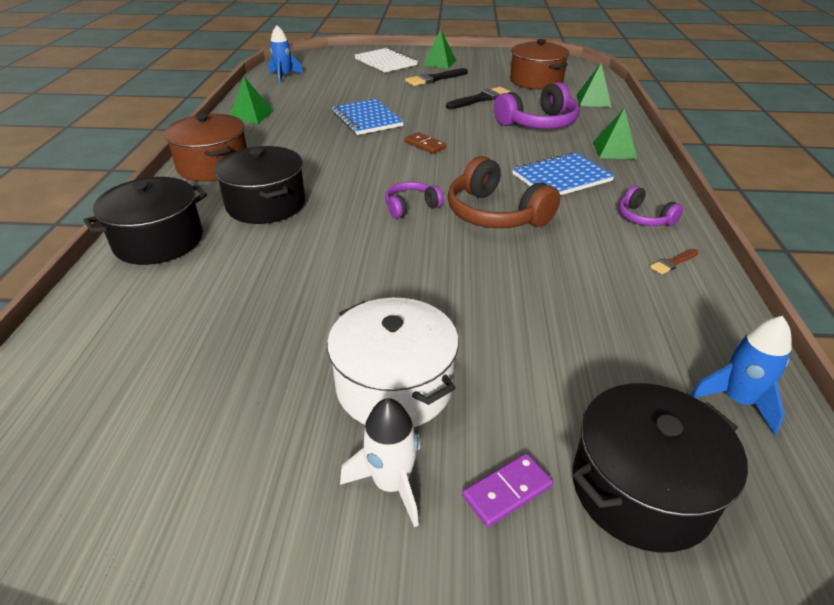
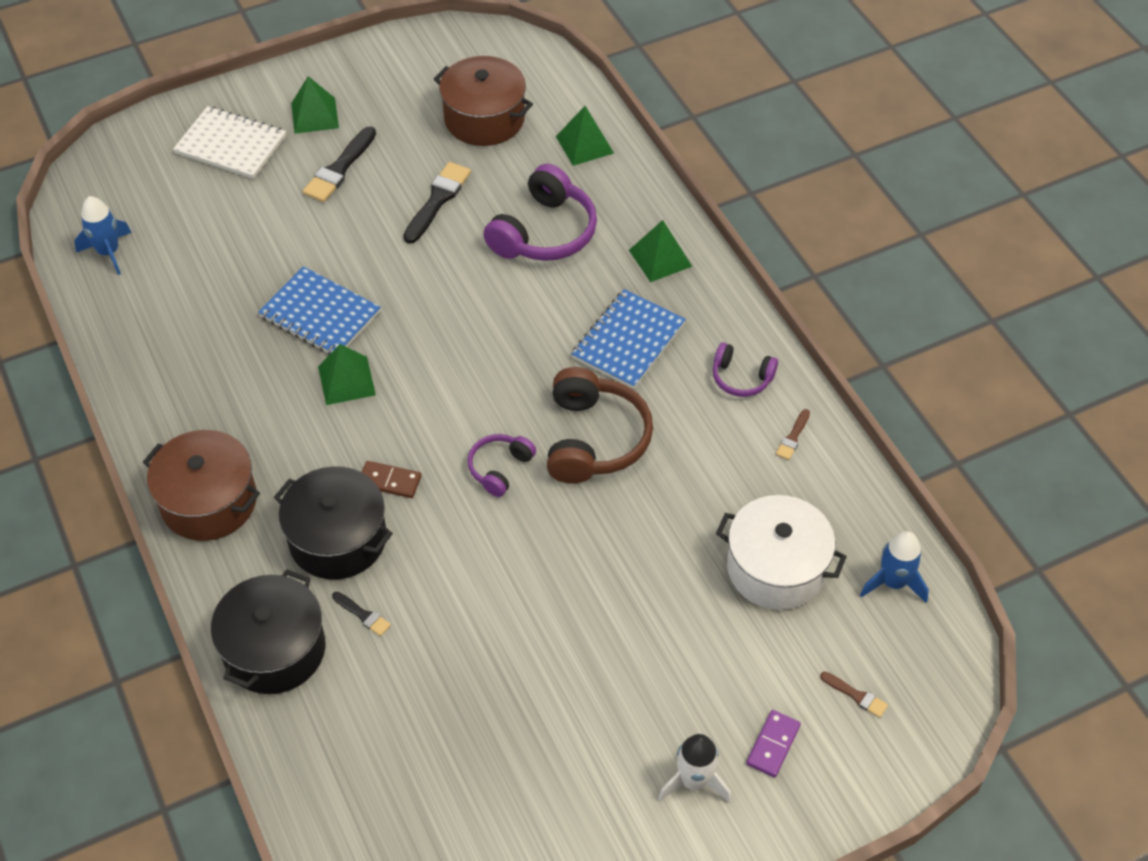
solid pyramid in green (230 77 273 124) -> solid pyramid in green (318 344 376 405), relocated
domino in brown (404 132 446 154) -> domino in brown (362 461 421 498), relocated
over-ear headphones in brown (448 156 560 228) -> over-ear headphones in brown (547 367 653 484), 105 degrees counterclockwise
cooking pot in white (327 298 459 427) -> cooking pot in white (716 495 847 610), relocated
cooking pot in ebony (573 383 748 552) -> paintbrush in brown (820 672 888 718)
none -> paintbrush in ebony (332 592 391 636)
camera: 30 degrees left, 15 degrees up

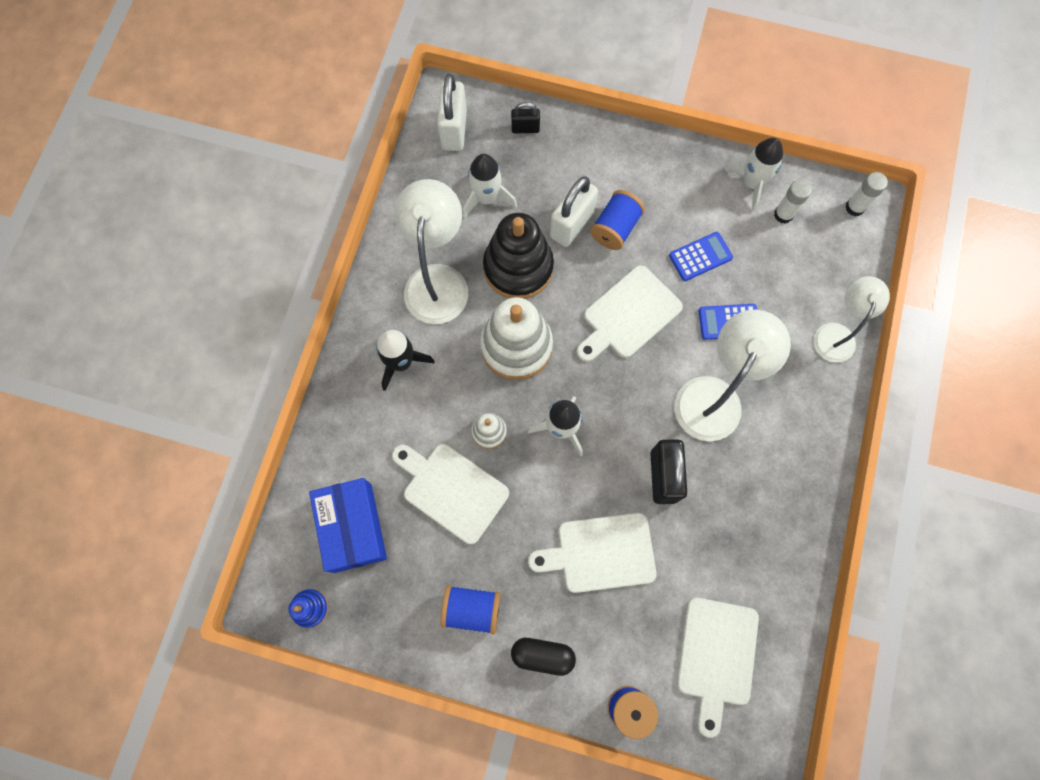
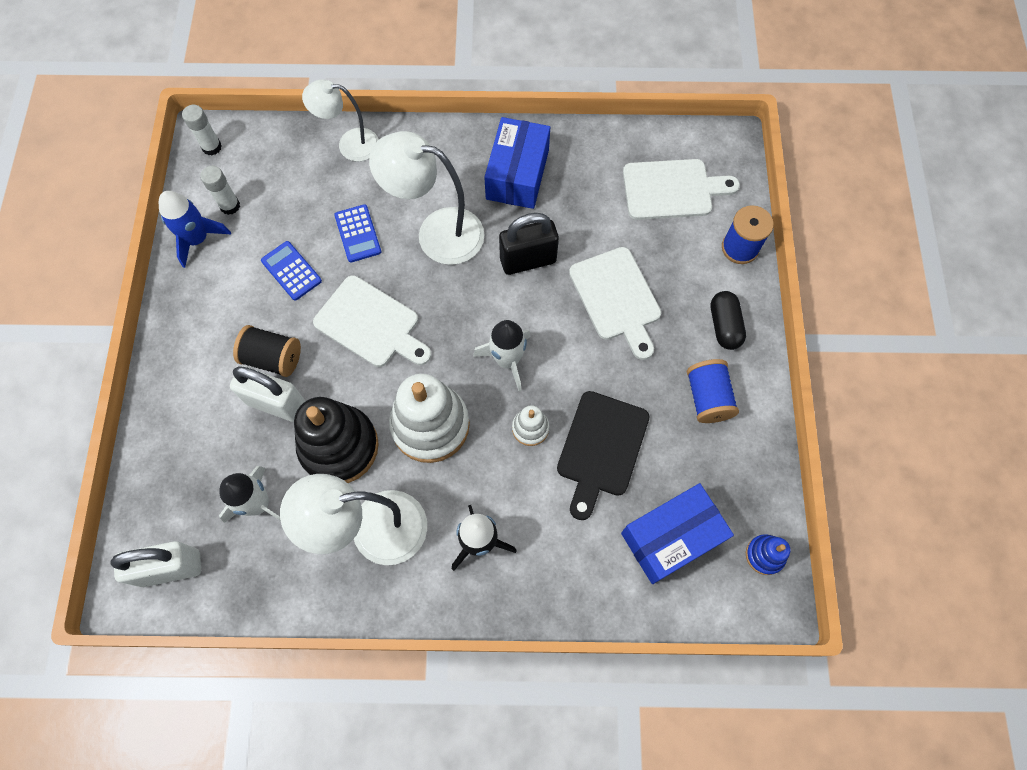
padlock in ebony (511 102 540 133) -> none
spaceship in white (724 138 783 212) -> spaceship in royal blue (159 191 231 268)
spool in royal blue (590 190 645 250) -> spool in ebony (233 325 301 377)
bread board in white (392 444 509 544) -> bread board in ebony (557 391 650 520)
none -> box in royal blue (484 117 550 209)
camera: 105 degrees left, 5 degrees down

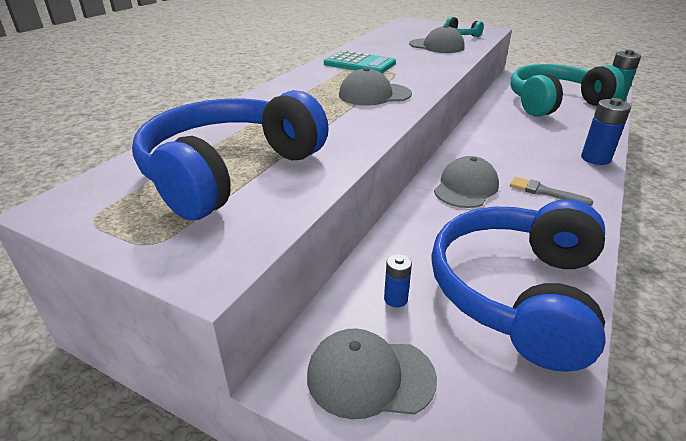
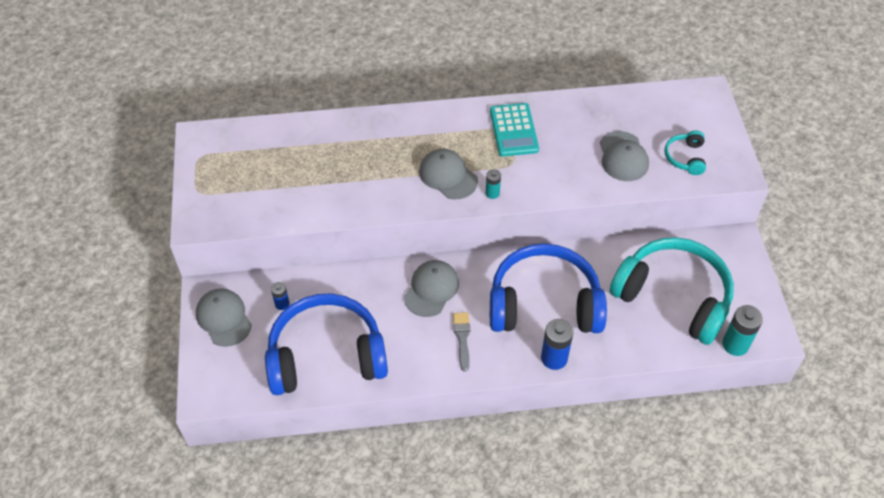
over-ear headphones in royal blue (132 90 329 220) -> over-ear headphones in royal blue (490 244 607 333), relocated
baseball cap in grey (434 156 499 208) -> baseball cap in grey (404 260 459 317), 60 degrees counterclockwise
none -> battery in turquoise (485 169 501 199)
camera: 55 degrees right, 20 degrees up

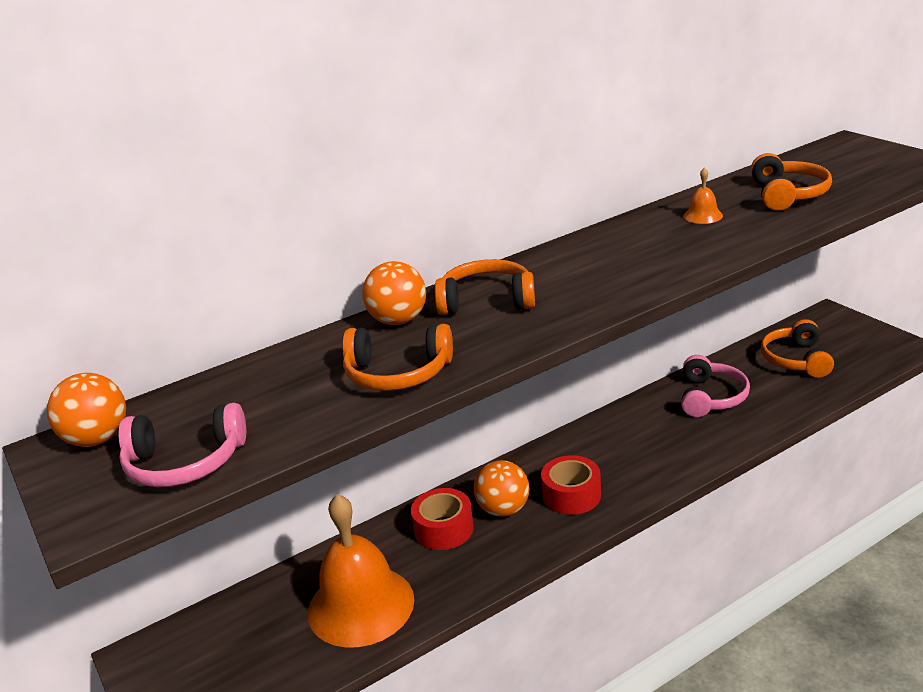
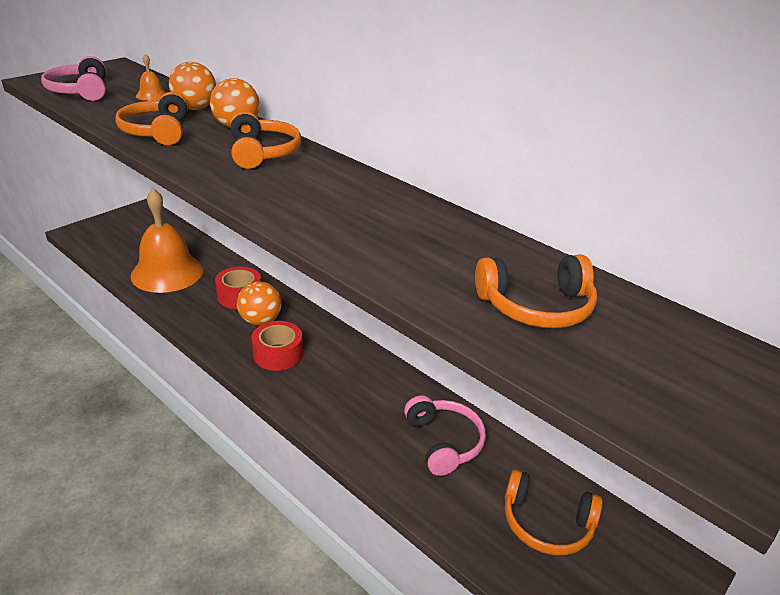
school bell in orange-coloured (683 167 723 224) -> school bell in orange-coloured (136 54 166 101), relocated
over-ear headphones in orange-coloured (761 319 834 378) -> over-ear headphones in orange-coloured (505 469 603 555), 150 degrees counterclockwise
over-ear headphones in pink (681 355 750 417) -> over-ear headphones in pink (404 395 486 476), 105 degrees counterclockwise
sphere in orange-coloured (47 373 126 447) -> sphere in orange-coloured (169 62 216 110), relocated
camera: 70 degrees right, 5 degrees up

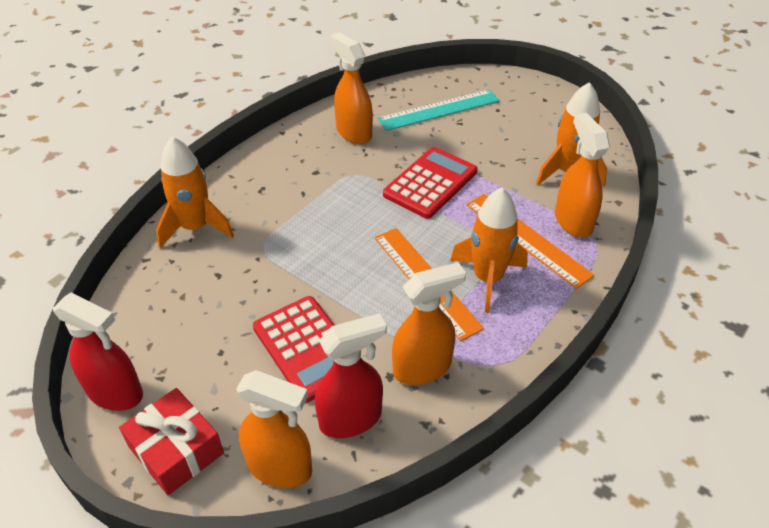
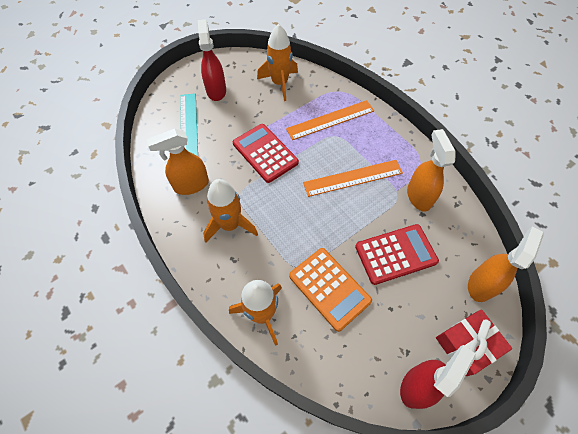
spray bottle in orange-coloured (555 113 610 238) -> none
spaceship in orange-coloured (450 188 528 313) -> spaceship in orange-coloured (203 179 258 242), relocated
spray bottle in scarlet (315 313 387 438) -> spray bottle in scarlet (198 19 226 101), relocated
none -> calculator in orange-coloured (289 248 372 332)
camera: 75 degrees left, 15 degrees up

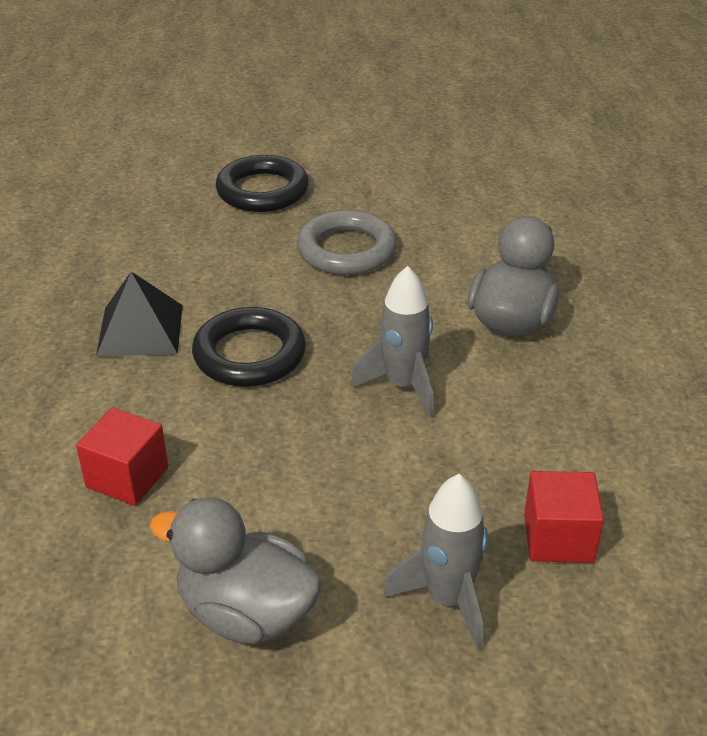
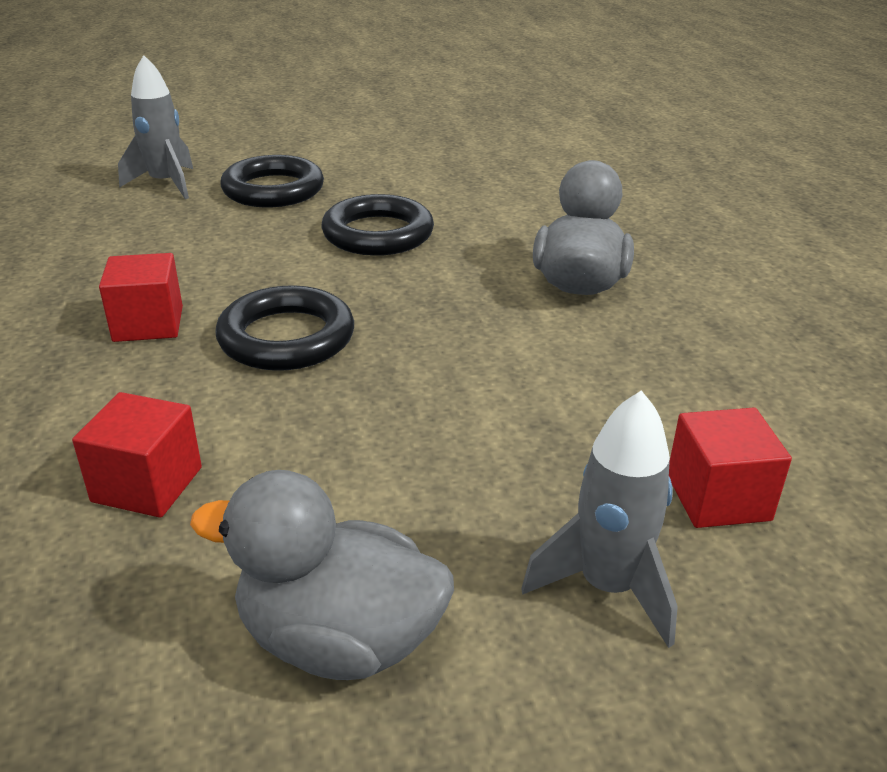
ring in grey (296 210 397 275) -> ring in ebony (321 194 434 256)
spaceship in grey (351 266 434 418) -> spaceship in grey (118 55 193 199), relocated
solid pyramid in ebony (96 272 183 357) -> solid cube in scarlet (99 253 183 342)
camera: 10 degrees left, 5 degrees down

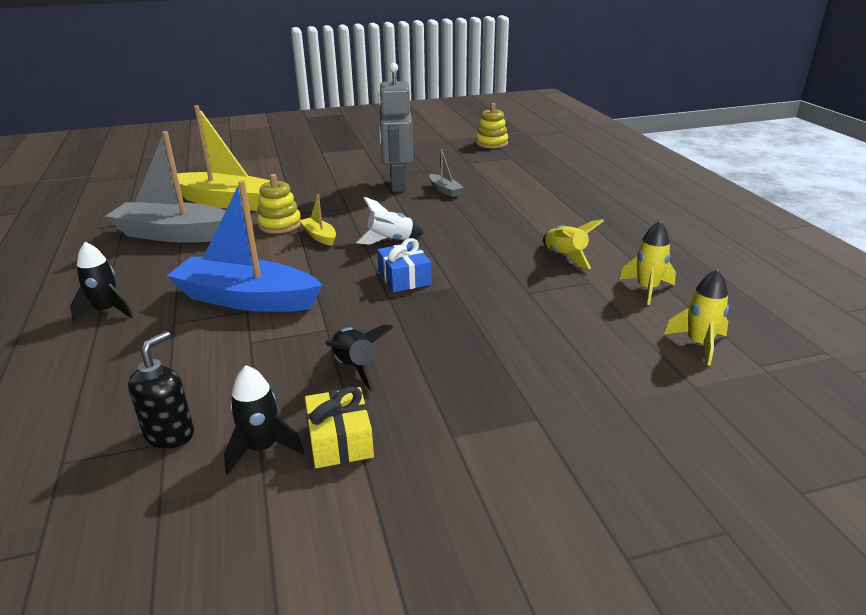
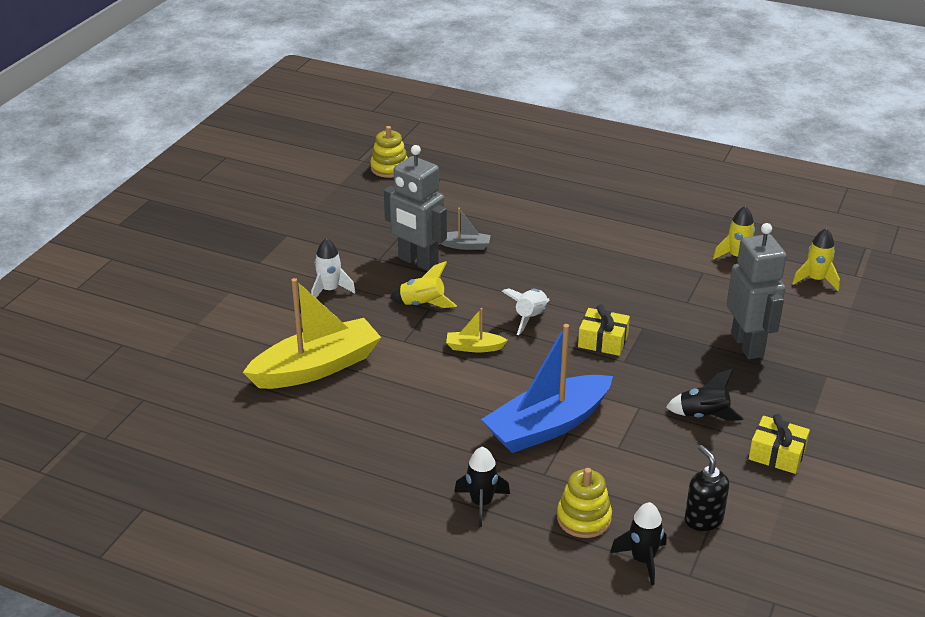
toy boat in grey (105 131 226 243) -> none
ring stacker in bright yellow (257 174 301 234) -> ring stacker in bright yellow (557 468 612 538), relocated
spaceship in bright yellow (543 219 604 269) -> spaceship in bright yellow (390 261 457 308), relocated
present in royal blue (377 238 431 292) -> present in bright yellow (578 304 630 356)
spaceship in ebony (224 365 304 474) -> spaceship in ebony (610 502 666 585), relocated
none -> robot in grey (727 223 787 359)
none -> spaceship in white (311 238 356 298)
camera: 50 degrees left, 5 degrees up

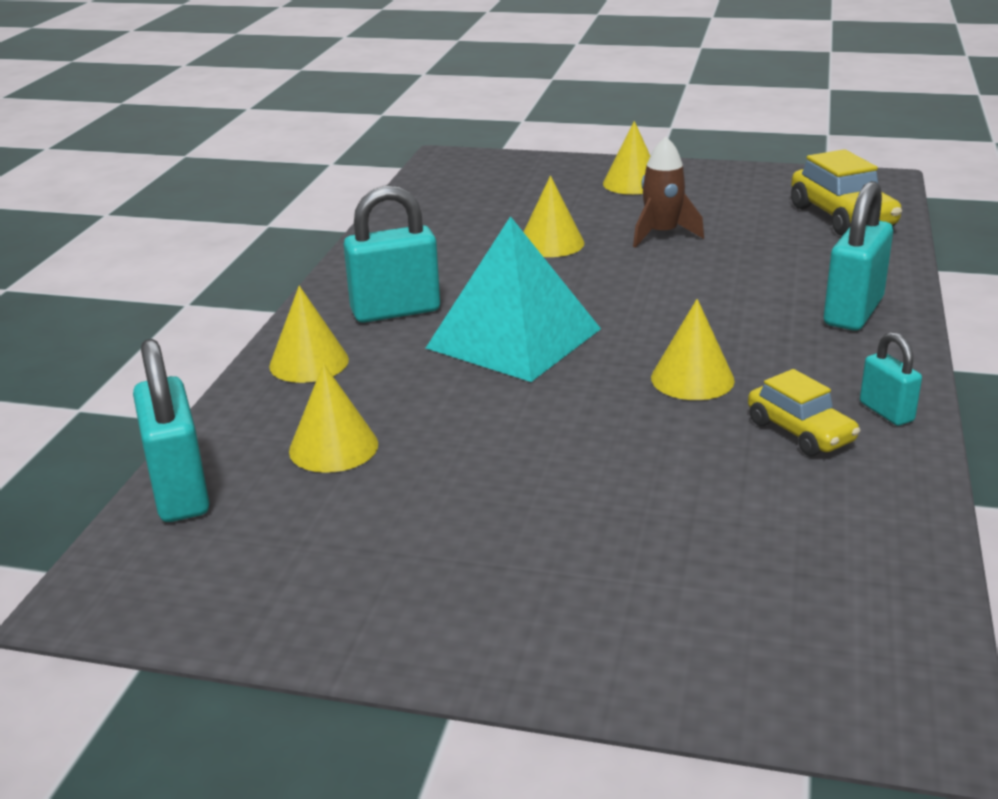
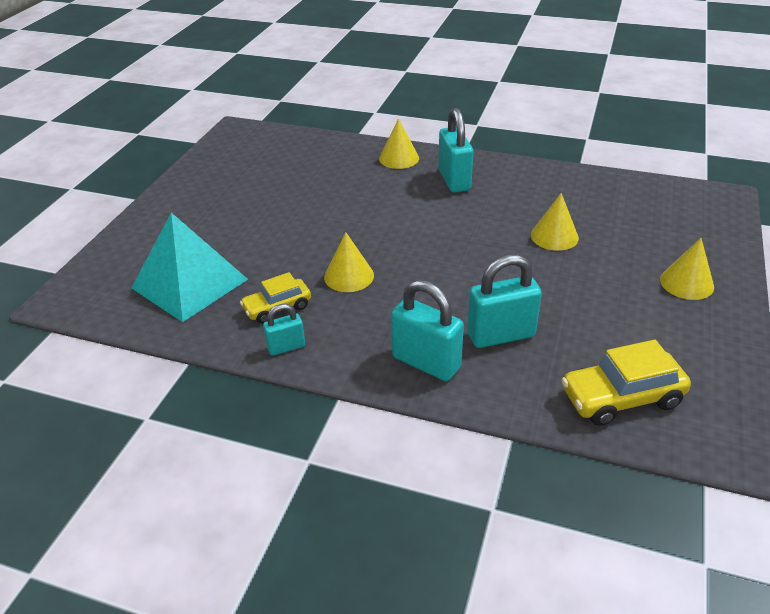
spaceship in brown (633 137 704 248) -> none
solid pyramid in turquoise (426 216 601 382) -> solid pyramid in turquoise (132 213 248 322), relocated
padlock in turquoise (133 339 210 522) -> padlock in turquoise (467 254 542 348), relocated
cone in bright yellow (289 363 378 473) -> none
camera: 95 degrees right, 10 degrees up

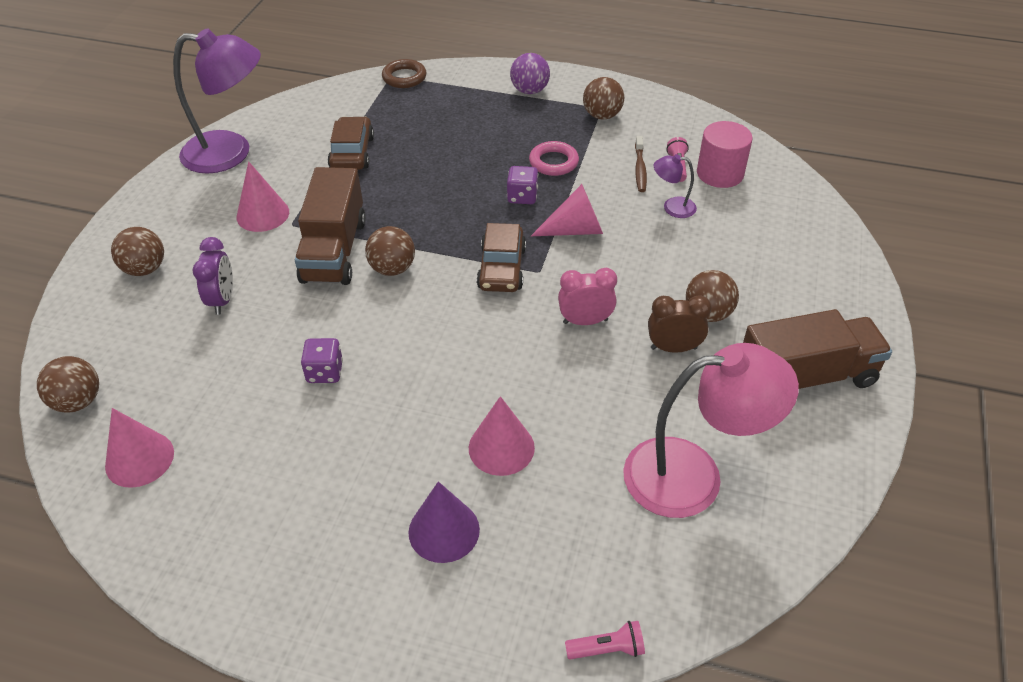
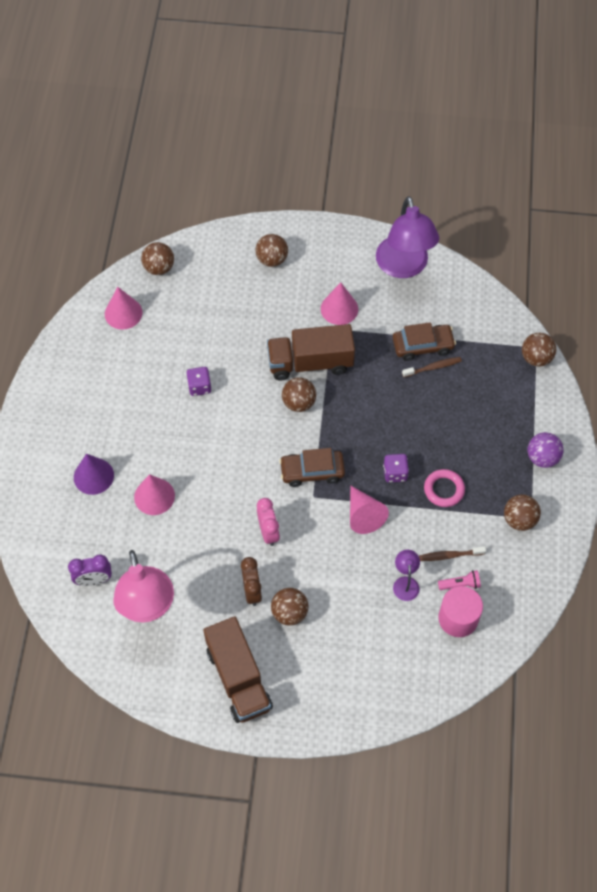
ring in brown (382 59 427 88) -> sphere in brown (522 333 556 367)
alarm clock in royal purple (193 237 233 315) -> alarm clock in royal purple (68 554 112 586), relocated
torch in pink (565 621 645 659) -> none
none -> dental brush in brown (402 357 462 377)
camera: 80 degrees right, 15 degrees up

